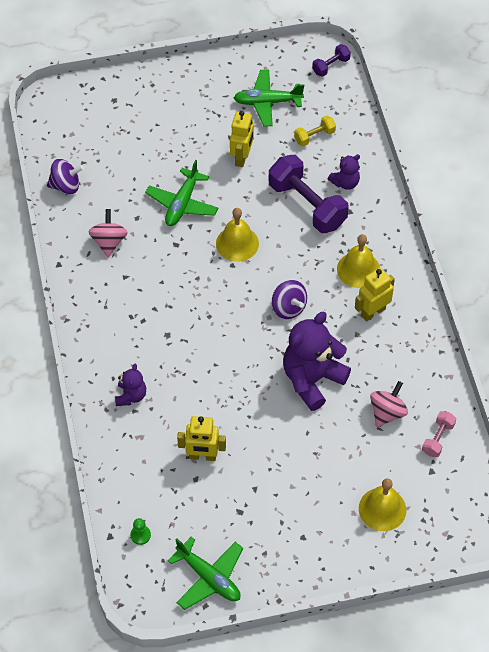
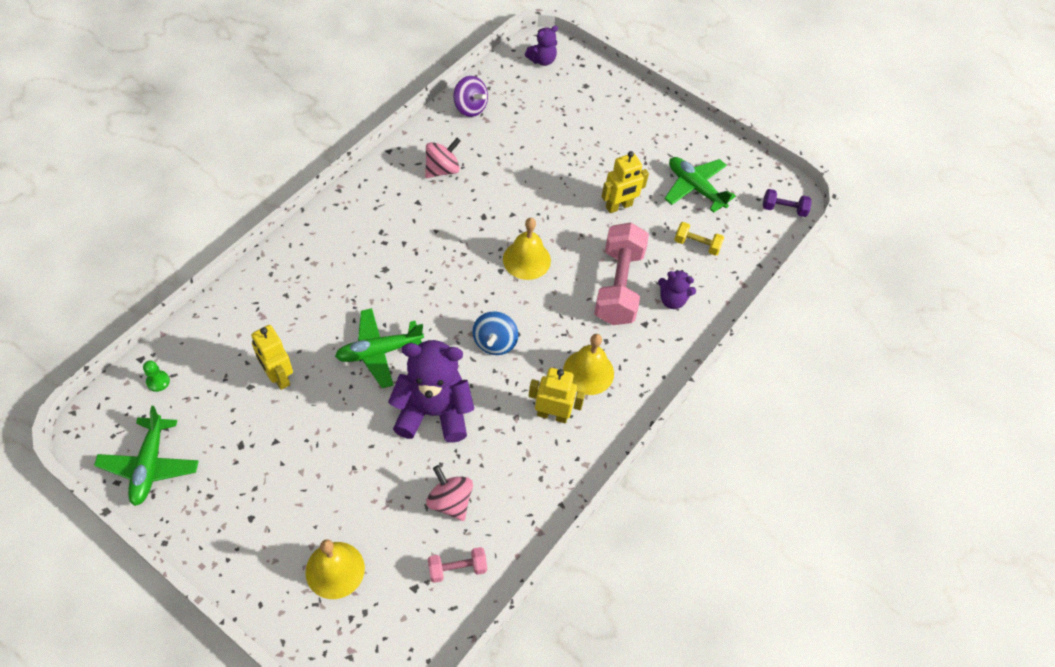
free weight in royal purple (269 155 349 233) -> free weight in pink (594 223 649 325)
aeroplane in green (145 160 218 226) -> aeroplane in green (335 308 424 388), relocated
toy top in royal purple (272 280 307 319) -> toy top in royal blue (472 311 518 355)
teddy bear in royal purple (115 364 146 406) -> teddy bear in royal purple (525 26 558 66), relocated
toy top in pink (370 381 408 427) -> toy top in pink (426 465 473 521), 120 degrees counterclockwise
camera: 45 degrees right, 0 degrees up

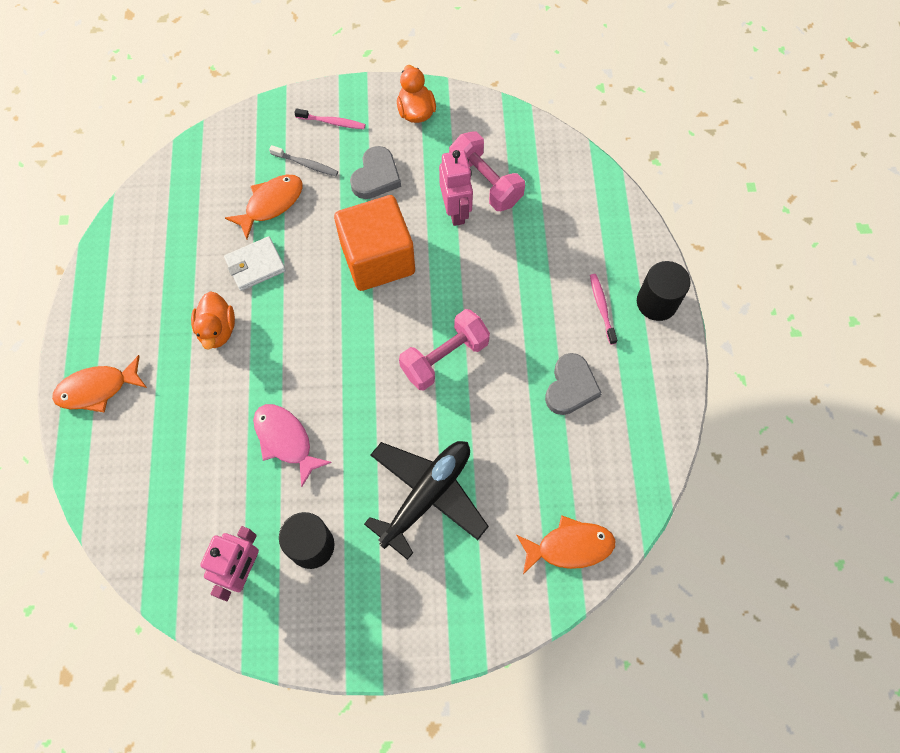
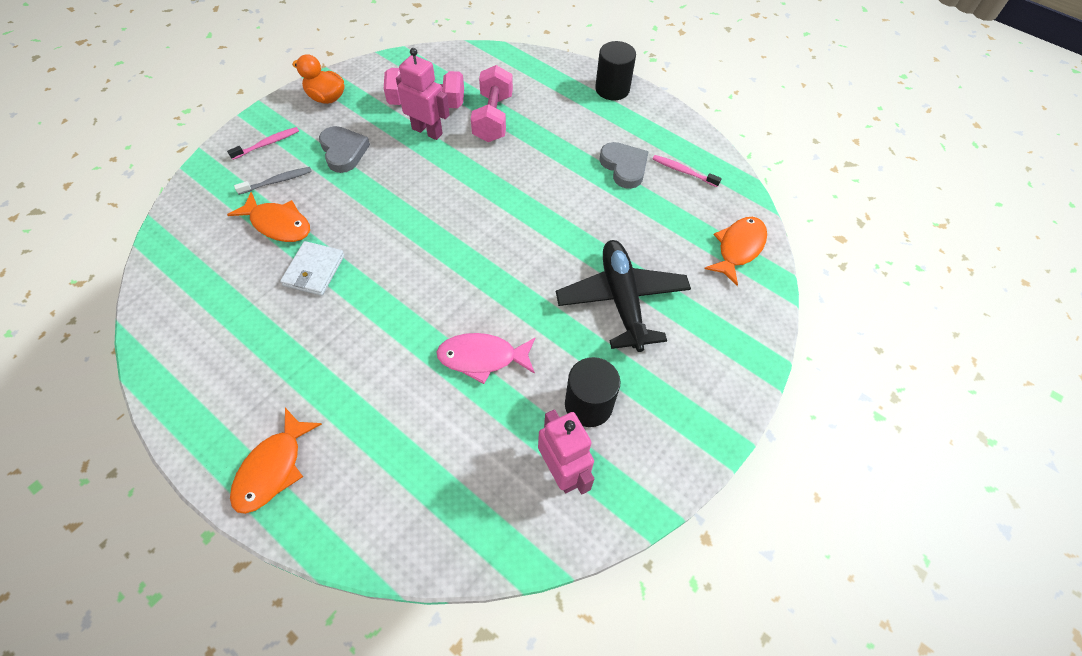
fish figure in orange-coloured (225 175 303 240) -> fish figure in orange-coloured (227 192 310 242), 120 degrees clockwise
solid cube in orange-coloured (334 195 415 291) -> none
dental brush in pink (590 274 617 345) -> dental brush in pink (653 155 722 187), relocated
rubber duck in orange-coloured (191 291 235 350) -> none
free weight in pink (399 309 490 391) -> free weight in pink (471 65 513 142), relocated
camera: 50 degrees left, 10 degrees down

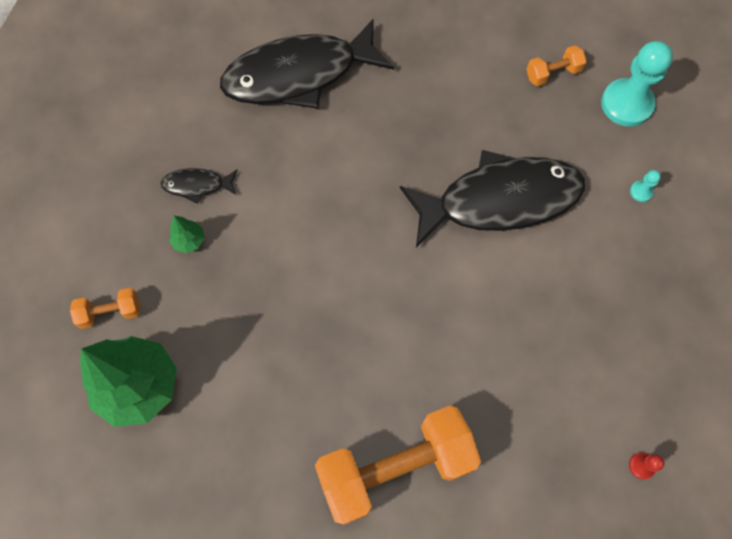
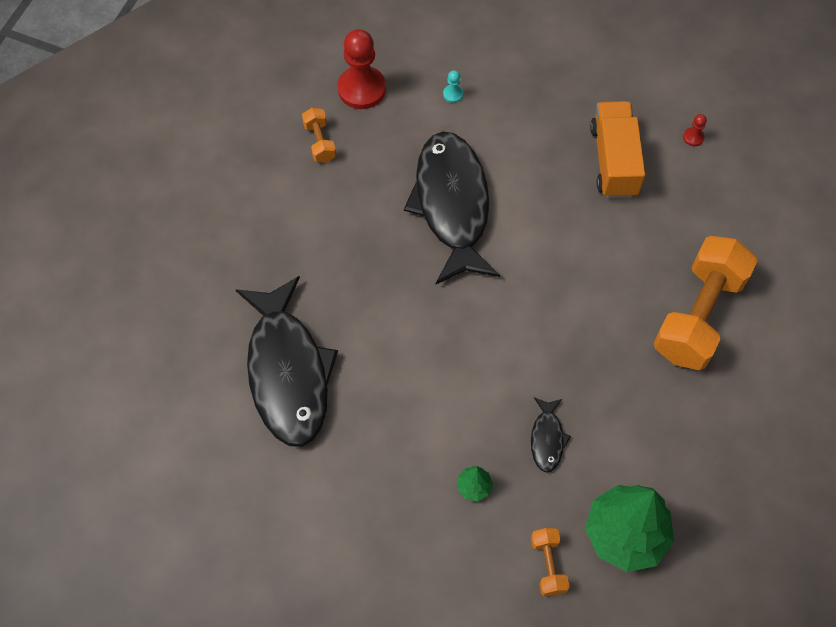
chess pawn in turquoise (601 41 673 127) -> chess pawn in scarlet (338 29 386 109)
fish figure in ebony (161 168 238 204) -> fish figure in ebony (531 397 571 473), relocated
free weight in orange-coloured (315 406 481 525) -> free weight in orange-coloured (653 236 758 370), 45 degrees clockwise
none -> truck in orange-coloured (590 101 645 198)
camera: 85 degrees left, 5 degrees down

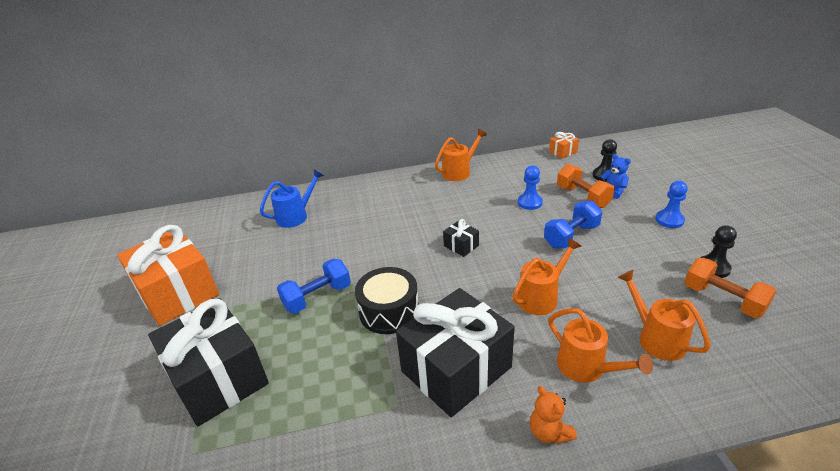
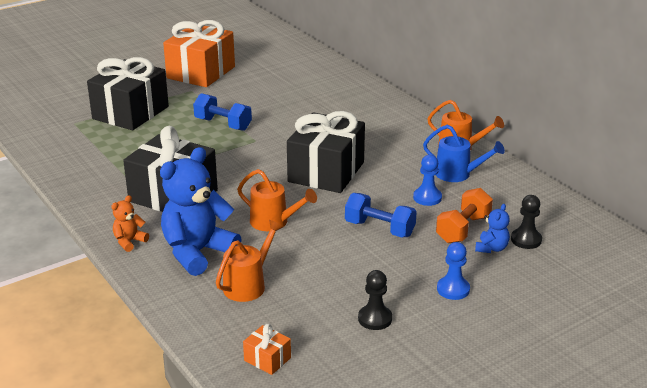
present in orange-coloured (549 132 579 158) -> present in orange-coloured (243 324 291 375), relocated
watering can in royal blue (260 169 324 228) -> watering can in royal blue (423 125 505 182), relocated
present in ebony (443 219 479 257) -> present in ebony (287 111 365 193), x2.40
free weight in orange-coloured (684 258 777 318) -> none
drum in ebony (355 267 419 334) -> none
watering can in orange-coloured (548 308 653 383) -> teddy bear in royal blue (160 147 241 276)
camera: 65 degrees right, 5 degrees down

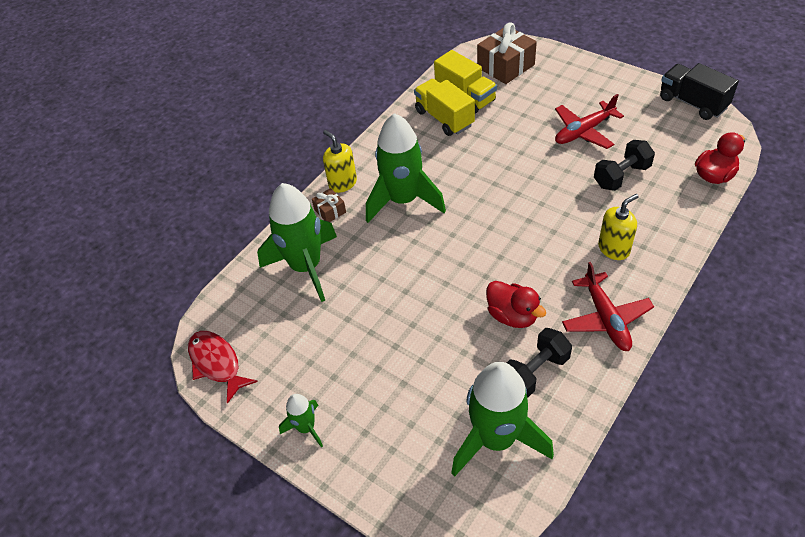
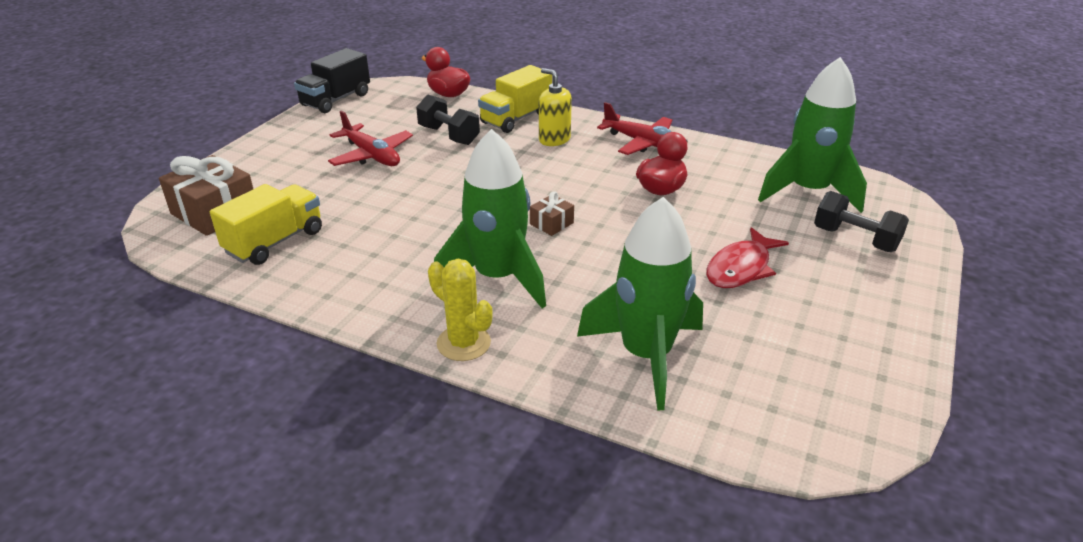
truck in bright yellow (414 79 475 136) -> truck in bright yellow (478 65 552 133), relocated
pump bottle in bright yellow (323 130 357 193) -> saguaro cactus in bright yellow (428 259 493 361)
present in brown (312 188 346 222) -> present in brown (530 191 574 236), relocated
aeroplane in scarlet (562 262 654 351) -> aeroplane in scarlet (597 102 672 155), 60 degrees clockwise
free weight in ebony (507 328 572 398) -> free weight in ebony (814 191 909 252), relocated
fish figure in scarlet (188 331 258 404) -> fish figure in scarlet (706 227 789 288), relocated
spaceship in green (279 394 323 448) -> none
camera: 105 degrees left, 15 degrees down

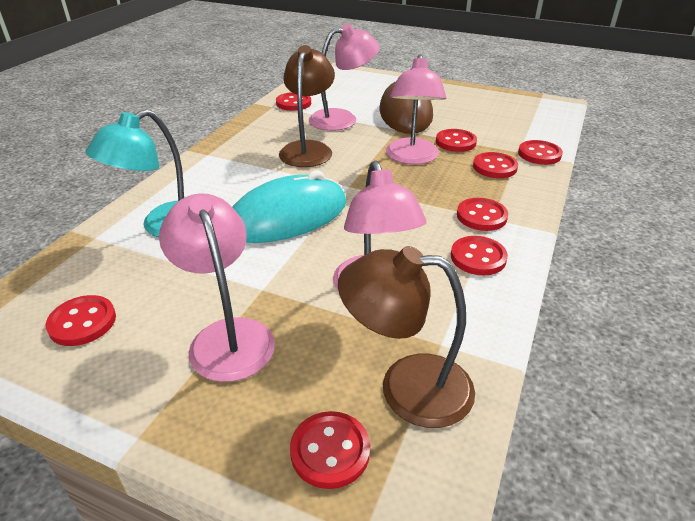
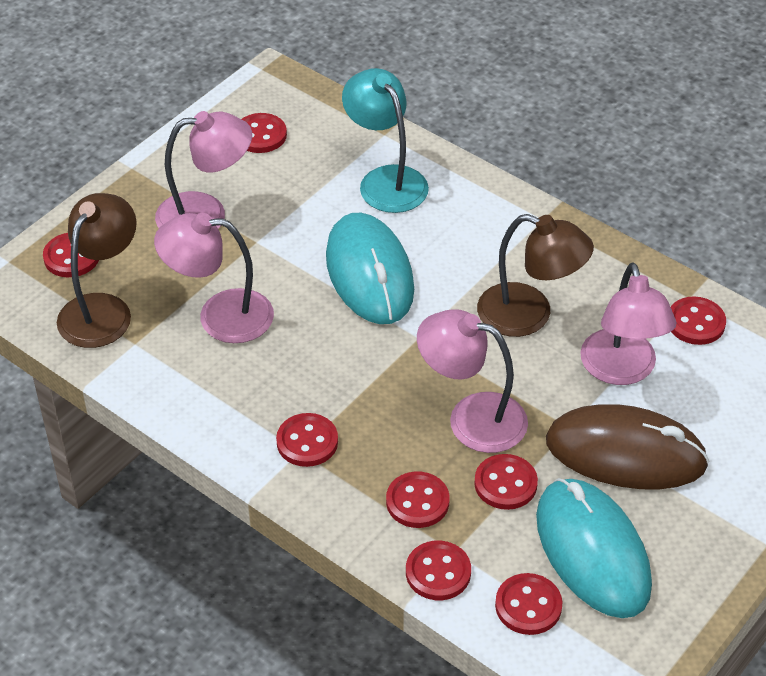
shirt button in scarlet (451 236 508 275) -> shirt button in scarlet (495 573 562 635), relocated
none -> mouse in turquoise (536 478 652 618)
camera: 105 degrees right, 10 degrees up

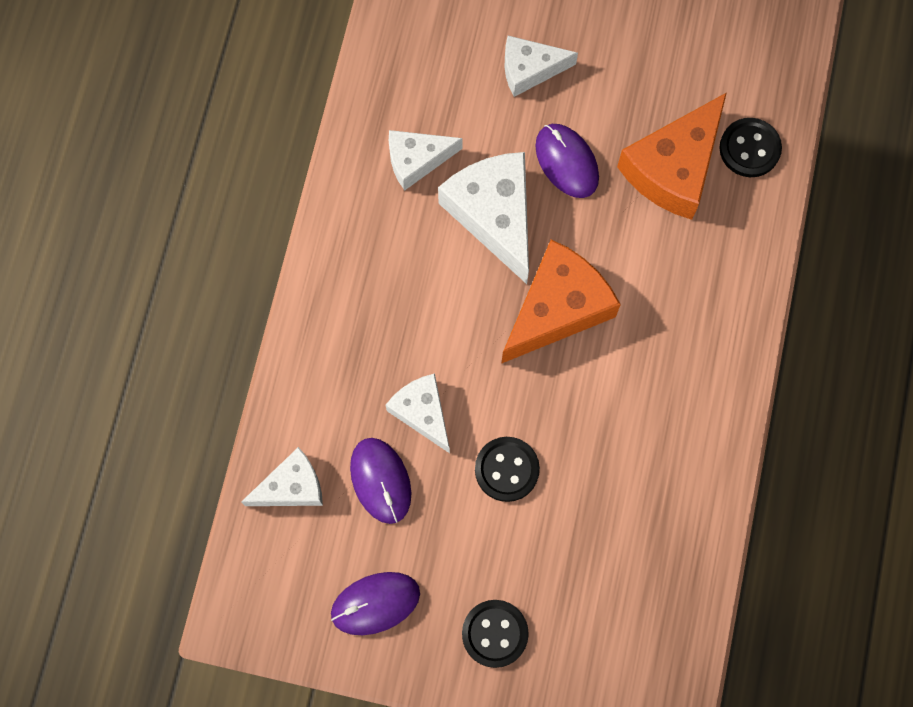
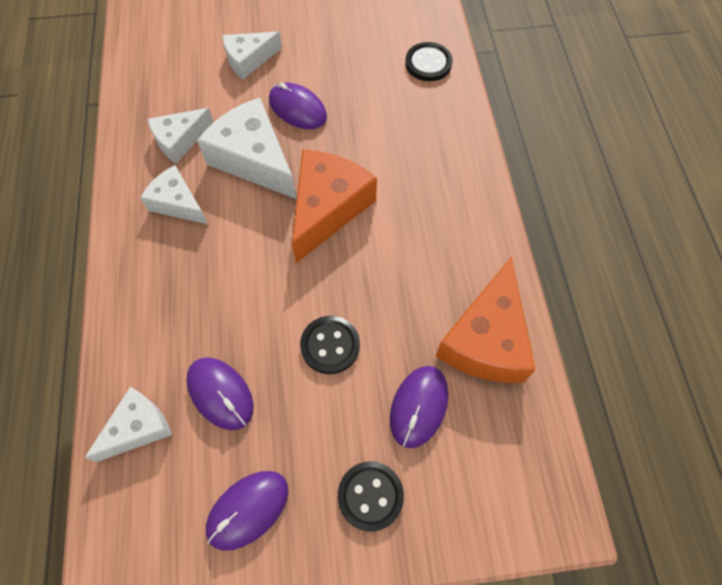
cheese wedge in orange-coloured (617 93 727 220) -> cheese wedge in orange-coloured (436 256 536 383), relocated
cheese wedge in white (385 374 450 453) -> cheese wedge in white (140 165 207 224), relocated
none -> mouse in royal purple (390 366 449 448)
camera: 20 degrees left, 10 degrees down

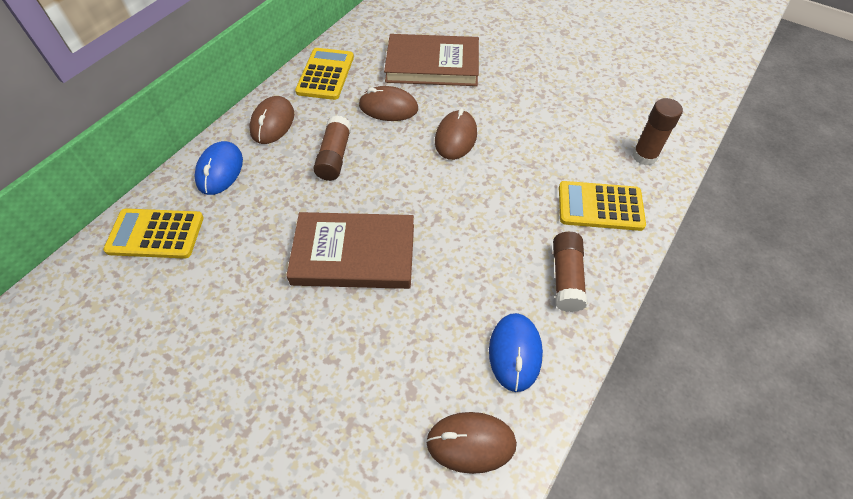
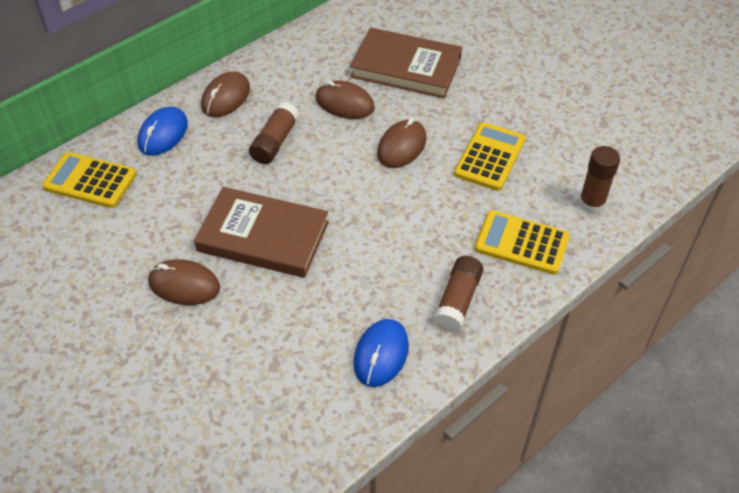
calculator in bright yellow (295 48 354 100) -> calculator in bright yellow (454 122 526 191), relocated
mouse in brown (426 412 517 474) -> mouse in brown (148 259 220 305), relocated
camera: 15 degrees right, 5 degrees down

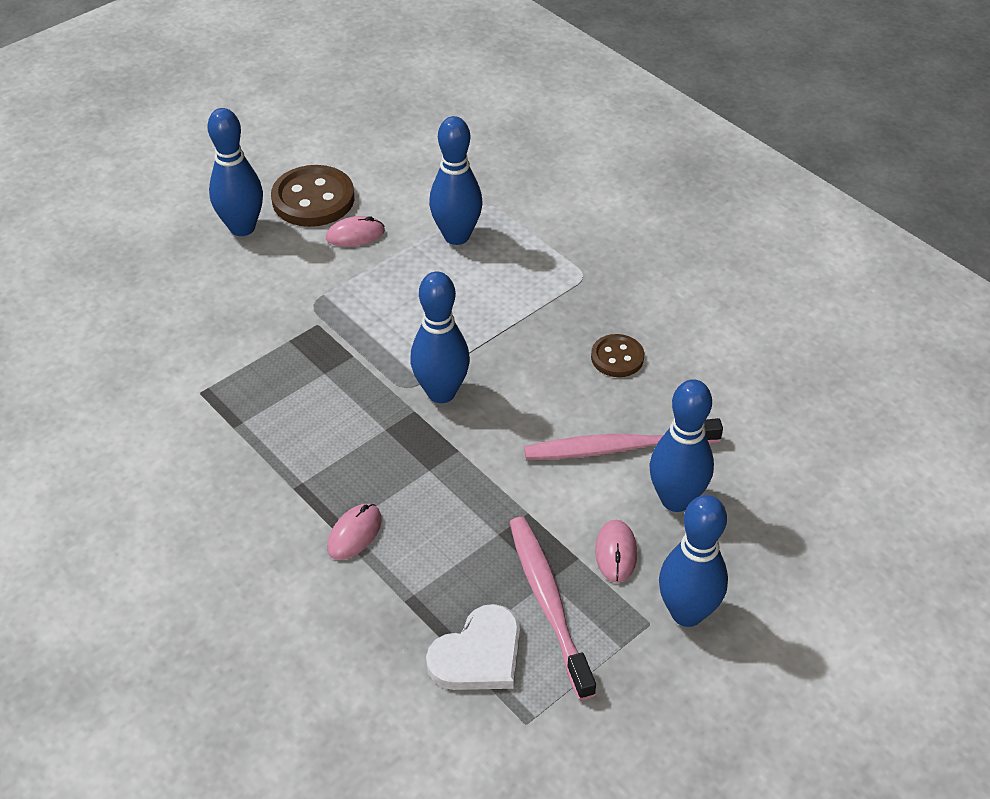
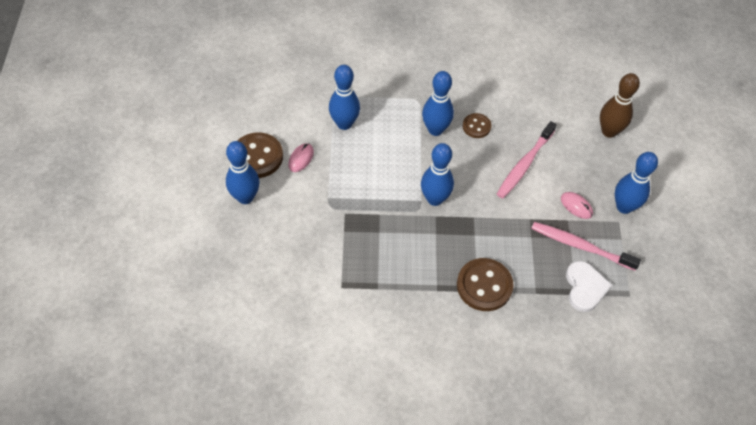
tenpin in royal blue (649 379 714 512) -> tenpin in royal blue (422 71 454 136), relocated
mouse in pink (327 504 382 560) -> shirt button in brown (457 258 513 311)
none -> tenpin in brown (600 73 640 138)
camera: 50 degrees left, 10 degrees up

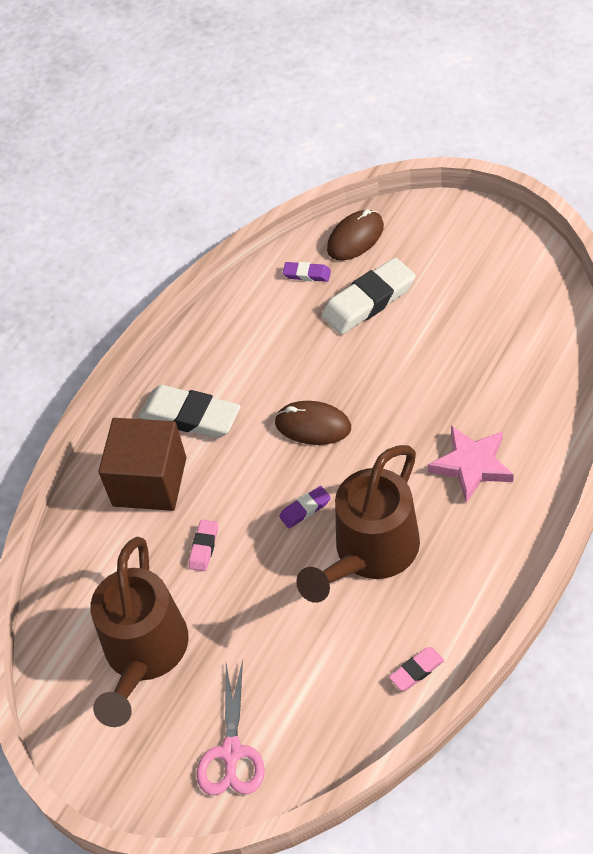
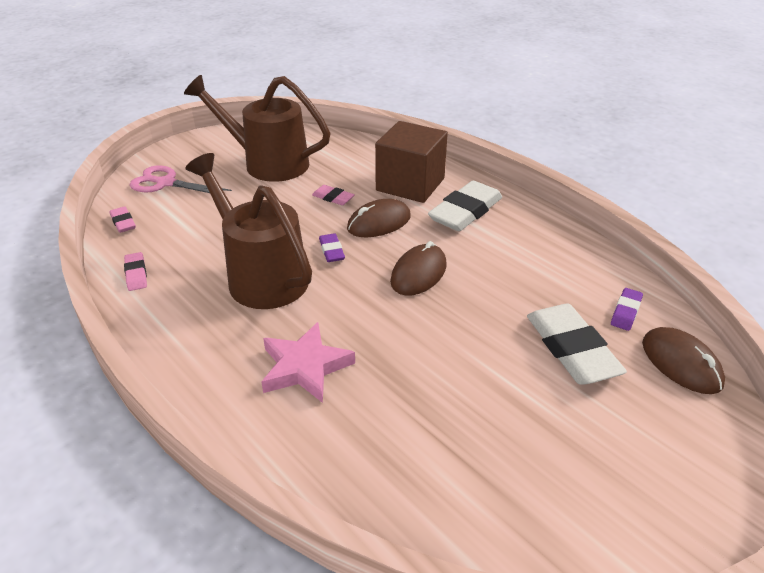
none -> mouse in brown (347 199 411 237)
none -> pencil eraser in pink (109 206 136 233)
camera: 100 degrees right, 15 degrees down

